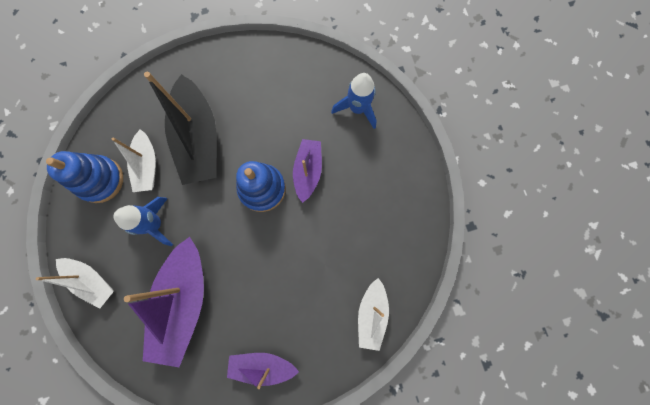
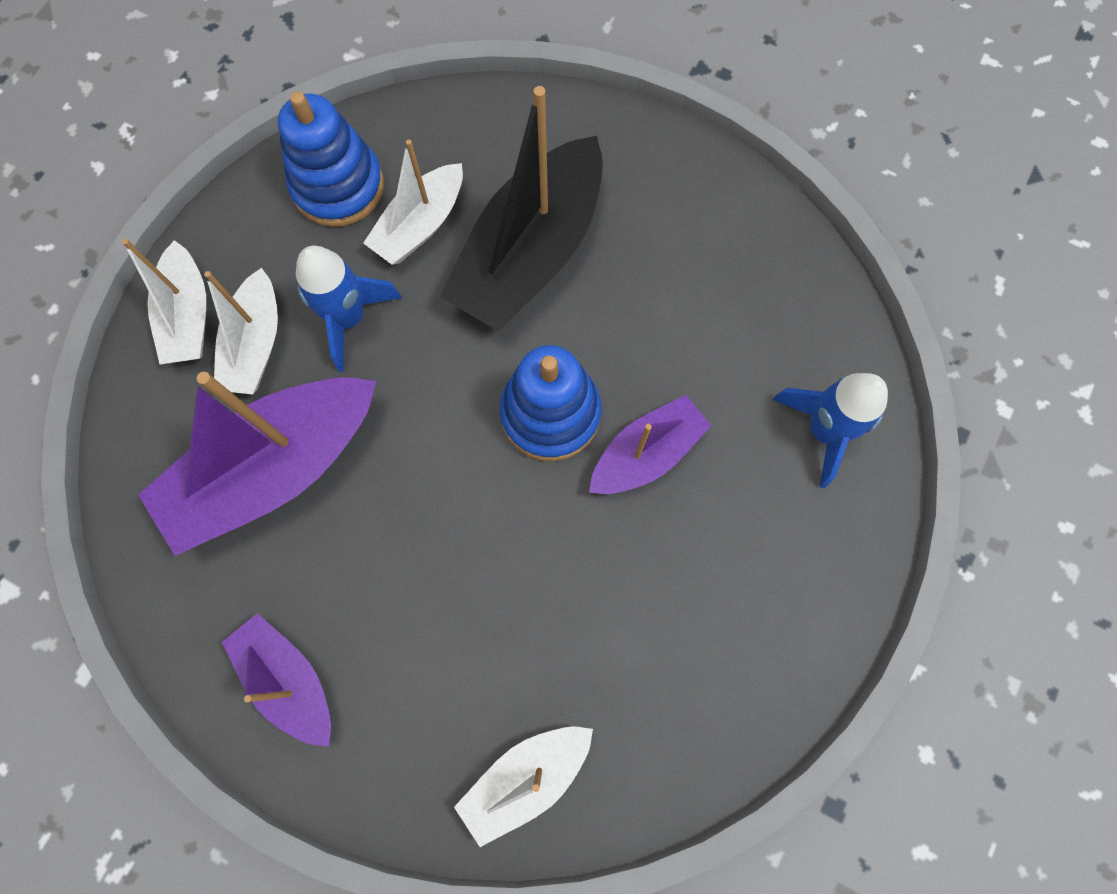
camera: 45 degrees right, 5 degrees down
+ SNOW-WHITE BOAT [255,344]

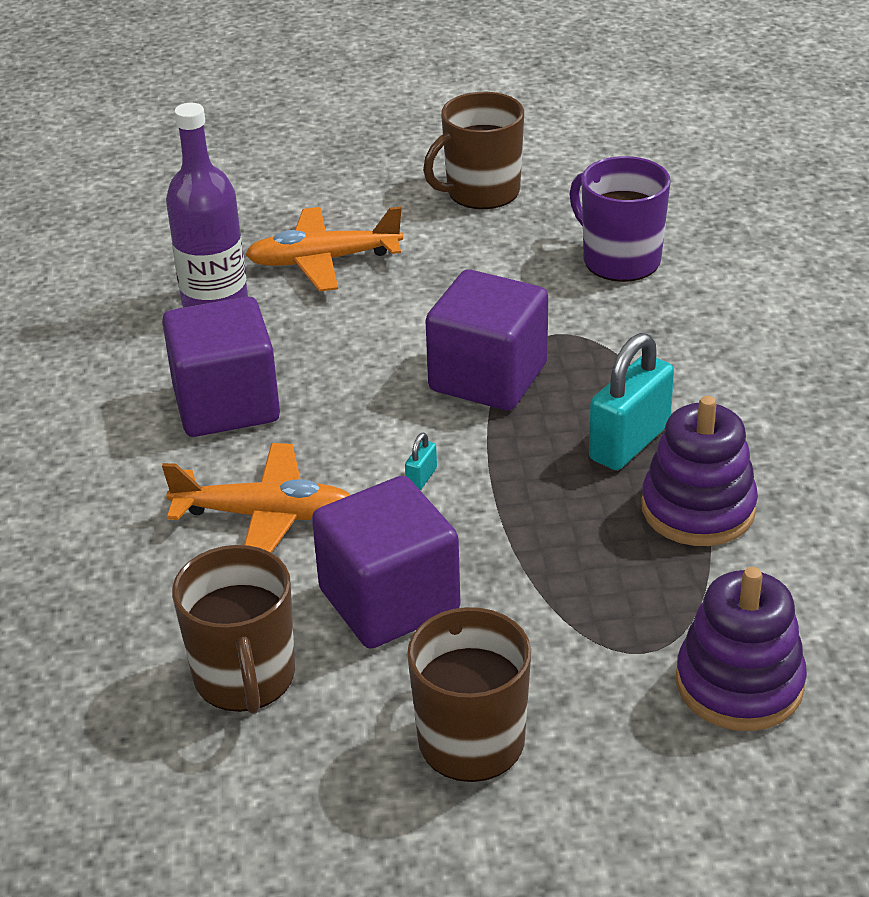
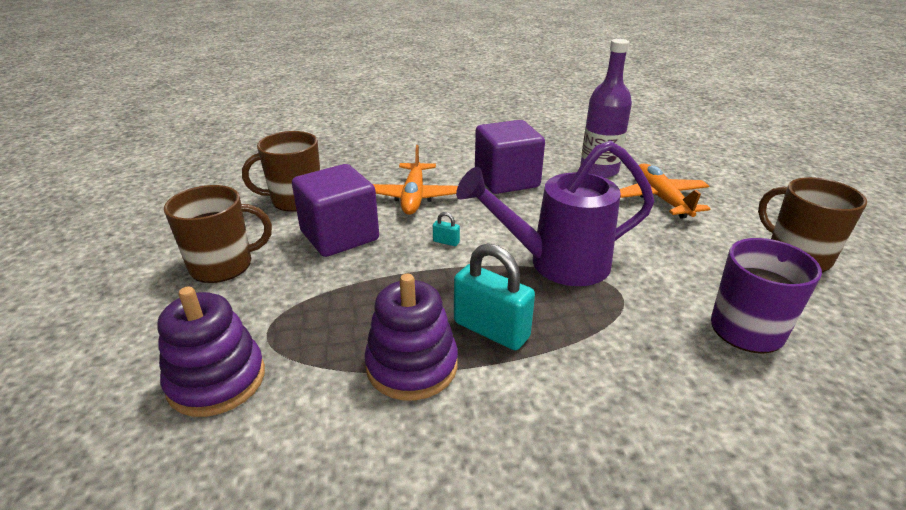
camera: 85 degrees right, 5 degrees down
~ ROYAL PURPLE SOLID CUBE [488,377] to ROYAL PURPLE SPRINKLING CAN [555,264]

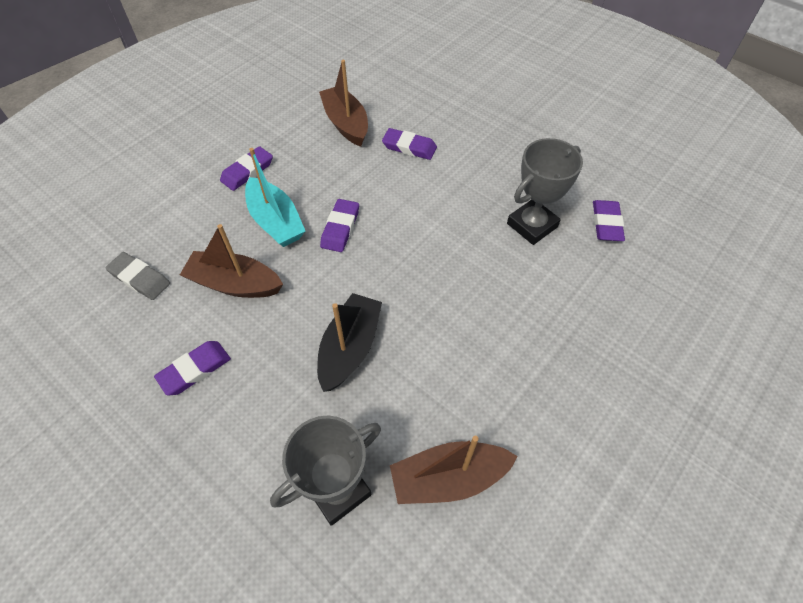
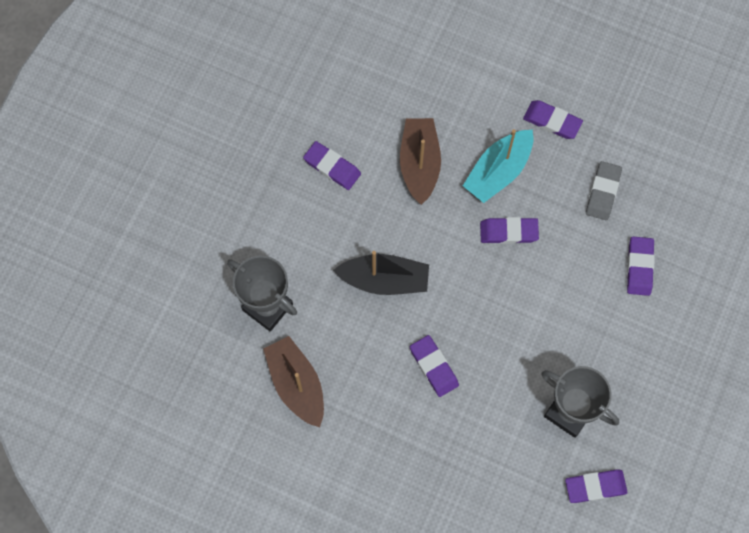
camera: 75 degrees right, 15 degrees up
- BROWN BOAT [346,123]
+ ROYAL PURPLE GUM ERASER [433,367]
~ GRAY GUM ERASER [140,278] to [603,192]

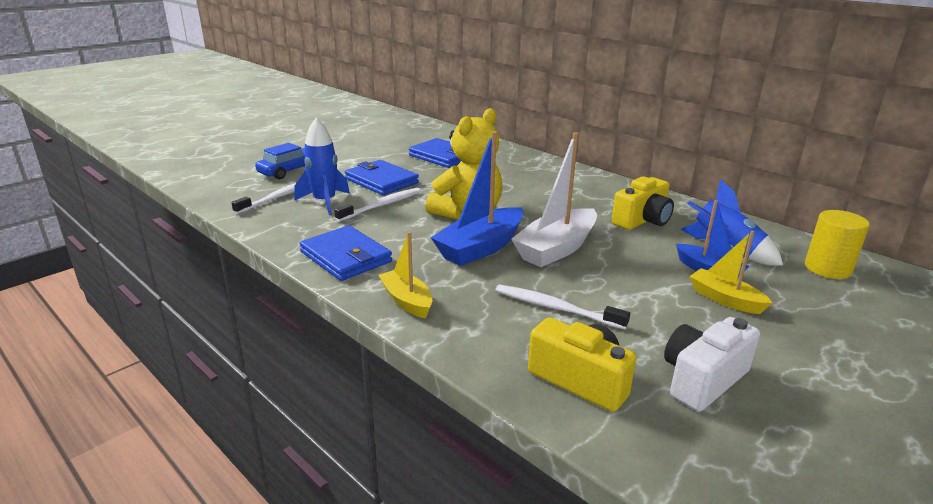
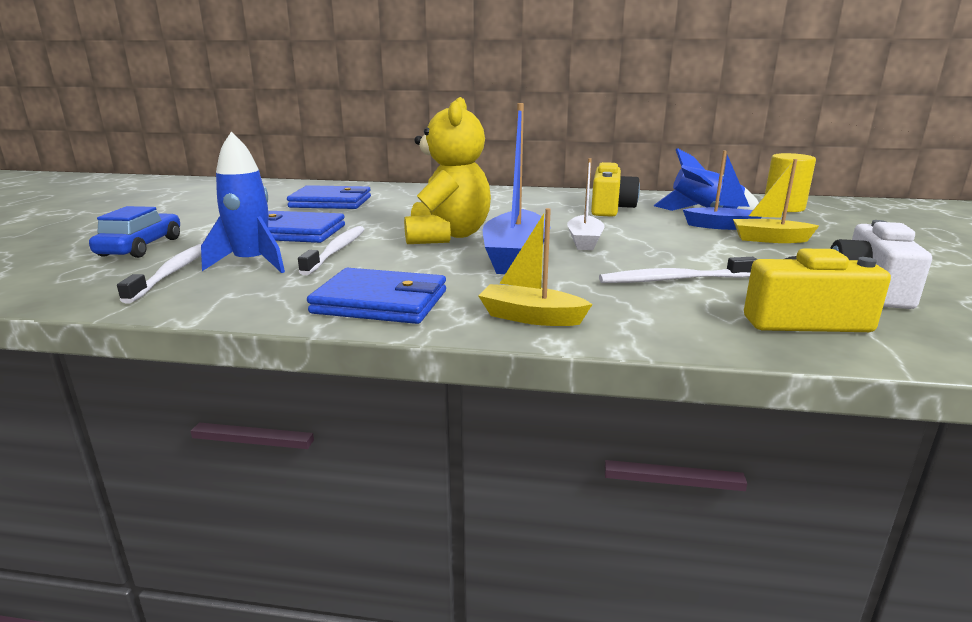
camera: 35 degrees left, 5 degrees down
~ SNOW-WHITE BOAT [556,249] = [584,241] x0.60

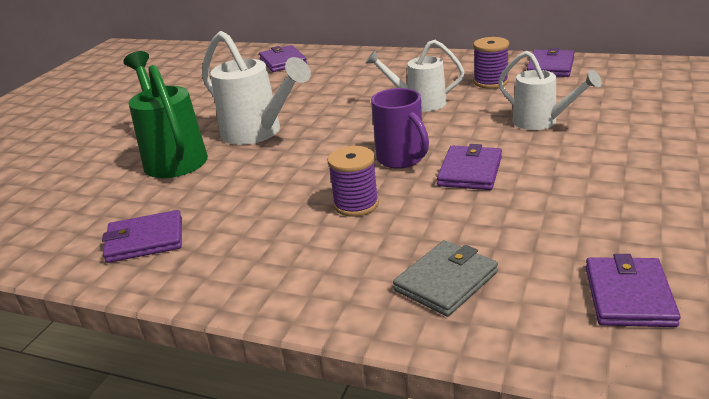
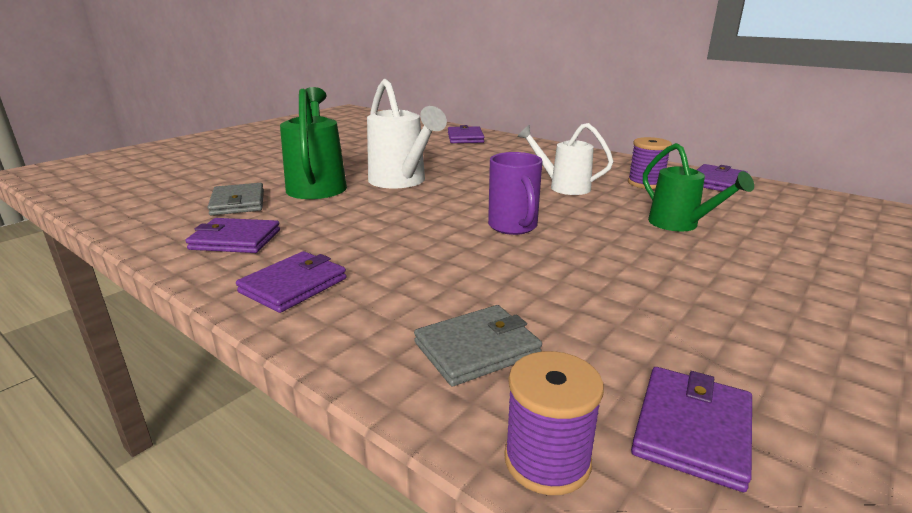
camera: 15 degrees right, 5 degrees down
+ GRAY CARD WALLET [238,203]
~ ROYAL PURPLE REEL OF THREAD [356,204] to [547,460]
~ ROYAL PURPLE CARD WALLET [470,171] to [294,285]
~ SNOW-WHITE SPRINKLING CAN [541,122] to GREEN SPRINKLING CAN [679,225]

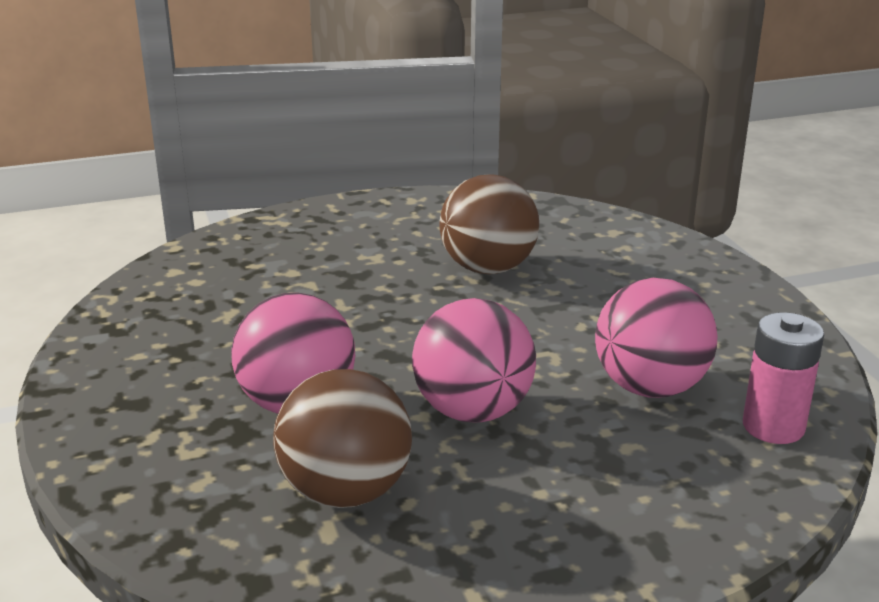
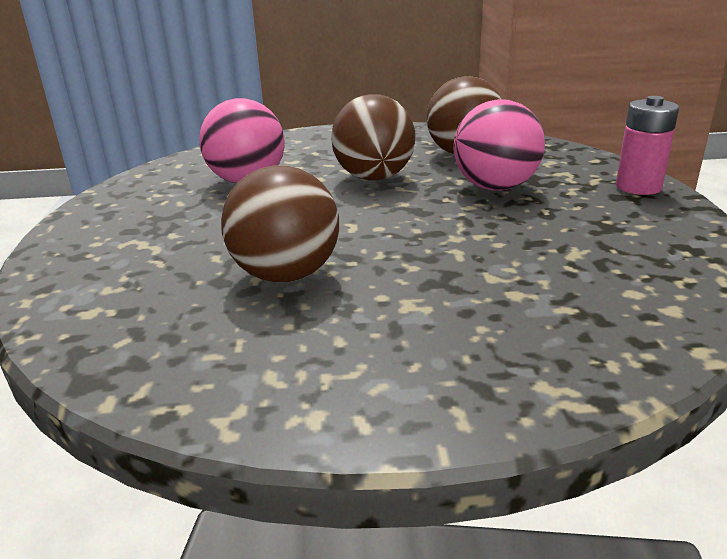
camera: 165 degrees left, 0 degrees up
~ PINK AA BATTERY [773,426] to [638,187]
~ PINK BALL [473,411] to BROWN BALL [374,178]

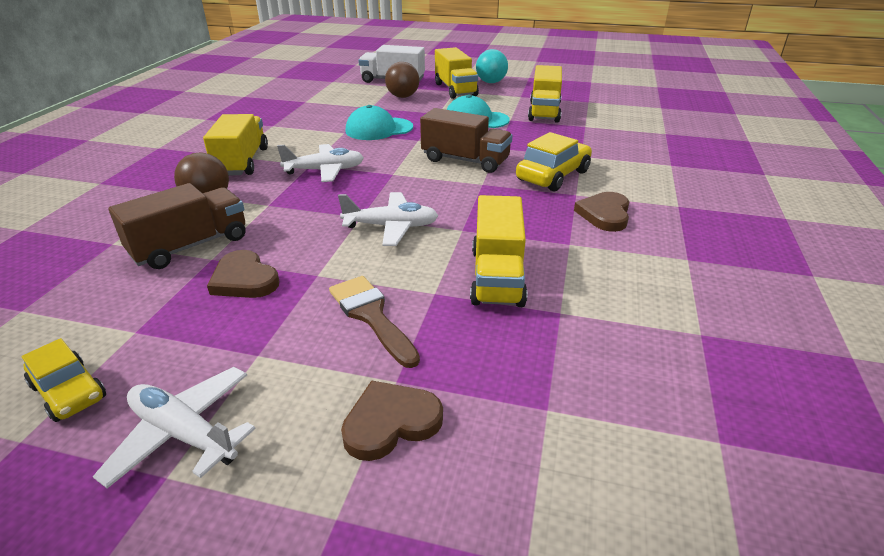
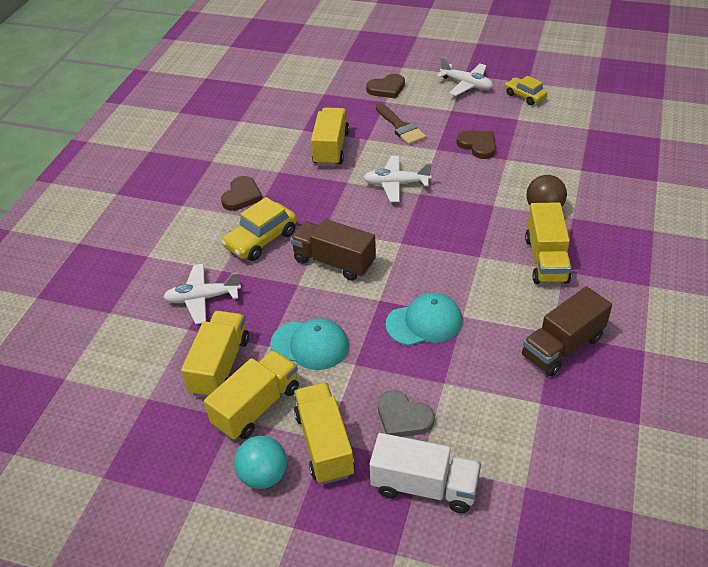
camera: 175 degrees left, 10 degrees up
+ YELLOW LORRY [256,407]
~ BROWN LORRY [190,246] to [562,347]
~ SNOW-WHITE AEROPLANE [325,171] to [202,298]
~ BROWN BALL [403,97] to GRAY LOVE HEART [403,417]

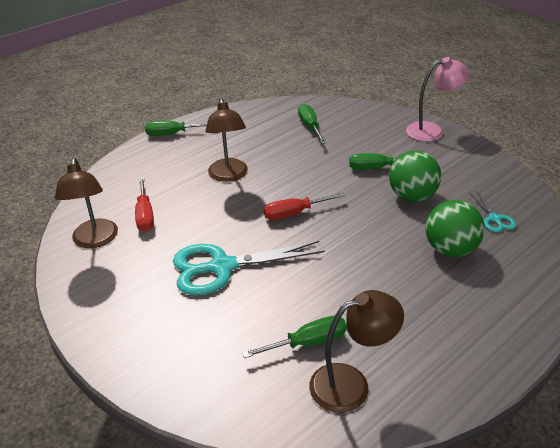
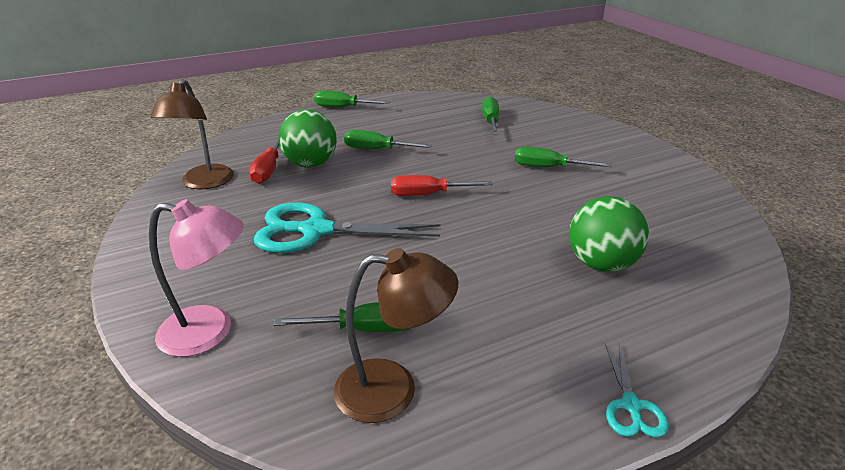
camera: 15 degrees right, 5 degrees down
~ GREEN BALL [412,196] to [311,164]
~ PINK READING LAMP [432,131] to [210,332]
~ TURQUOISE PAIR OF SCISSORS [494,219] to [631,406]
~ BROWN READING LAMP [229,175] to GREEN FLAT SCREWDRIVER [377,150]

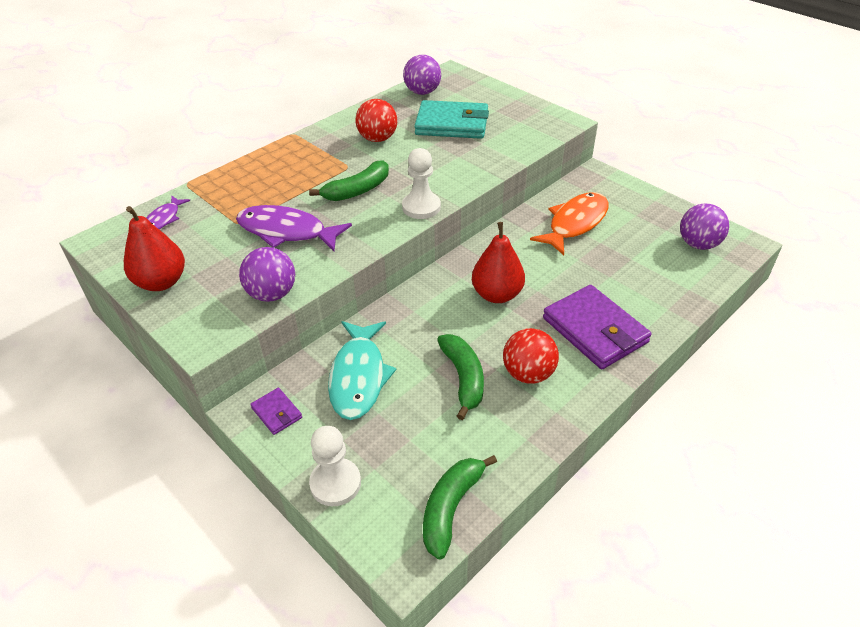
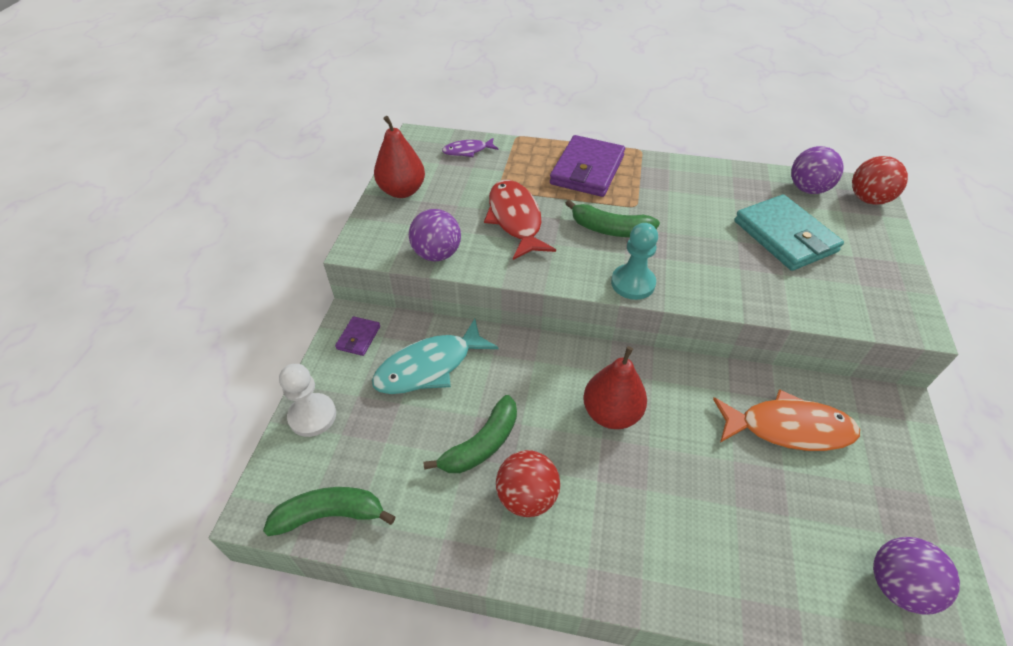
camera: 55 degrees right, 5 degrees up
~ SCARLET BALL [377,139] to [868,199]
~ ROYAL PURPLE CARD WALLET [594,330] to [587,170]
~ ROYAL PURPLE TOY FISH [287,231] to SCARLET TOY FISH [515,219]
~ SNOW-WHITE PAWN [421,207] to TURQUOISE PAWN [633,283]

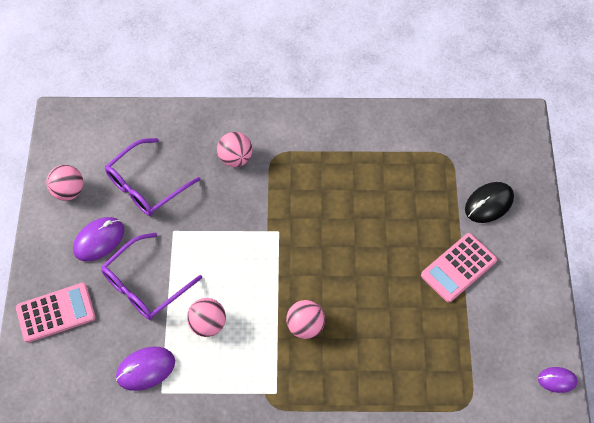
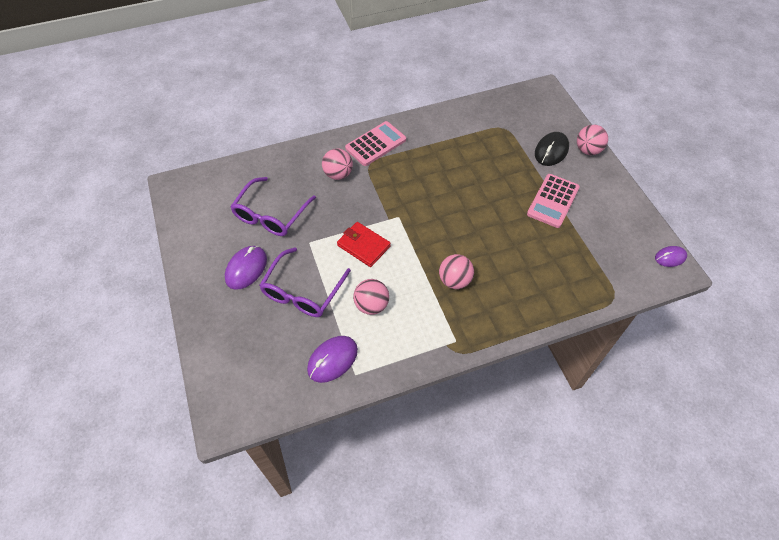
camera: 20 degrees left, 5 degrees down
+ SCARLET CARD WALLET [363,246]
~ PINK ADDING MACHINE [56,312] to [375,144]
~ PINK BALL [68,191] to [588,150]

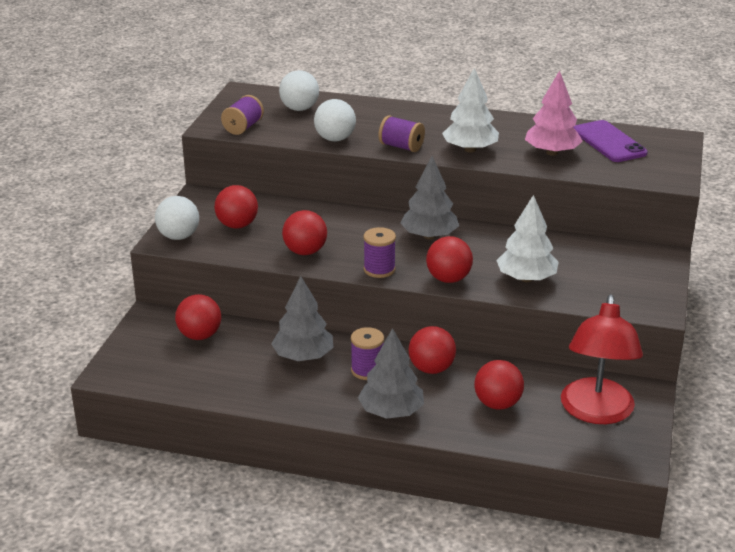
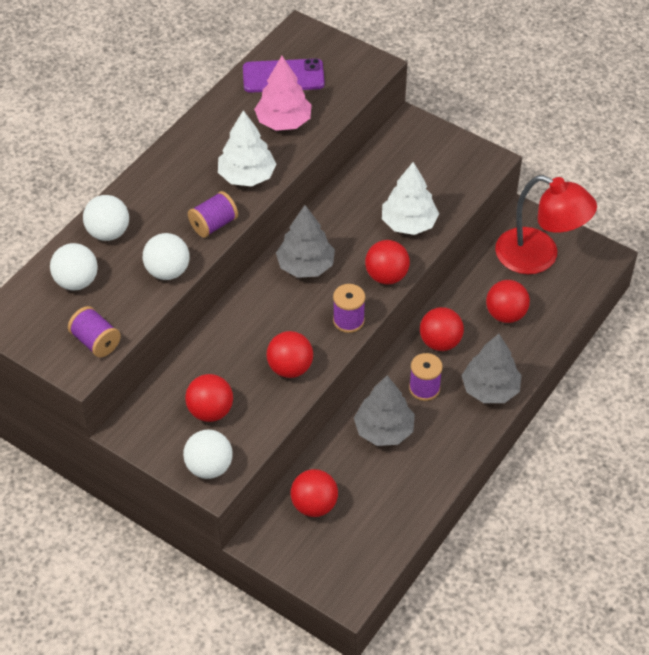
camera: 70 degrees left, 20 degrees up
+ SNOW-WHITE BALL [108,233]

